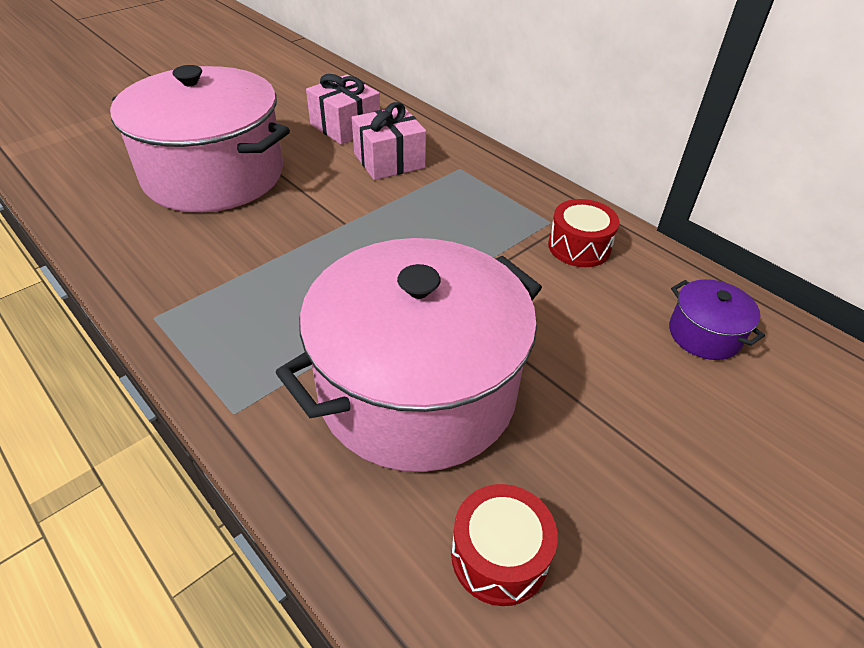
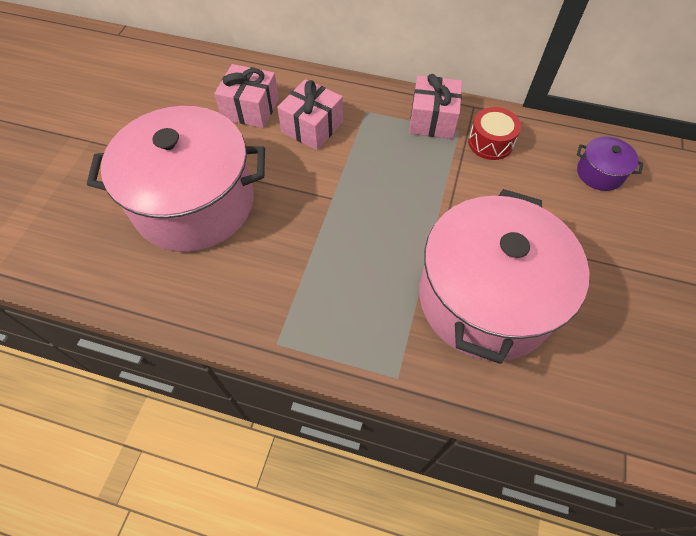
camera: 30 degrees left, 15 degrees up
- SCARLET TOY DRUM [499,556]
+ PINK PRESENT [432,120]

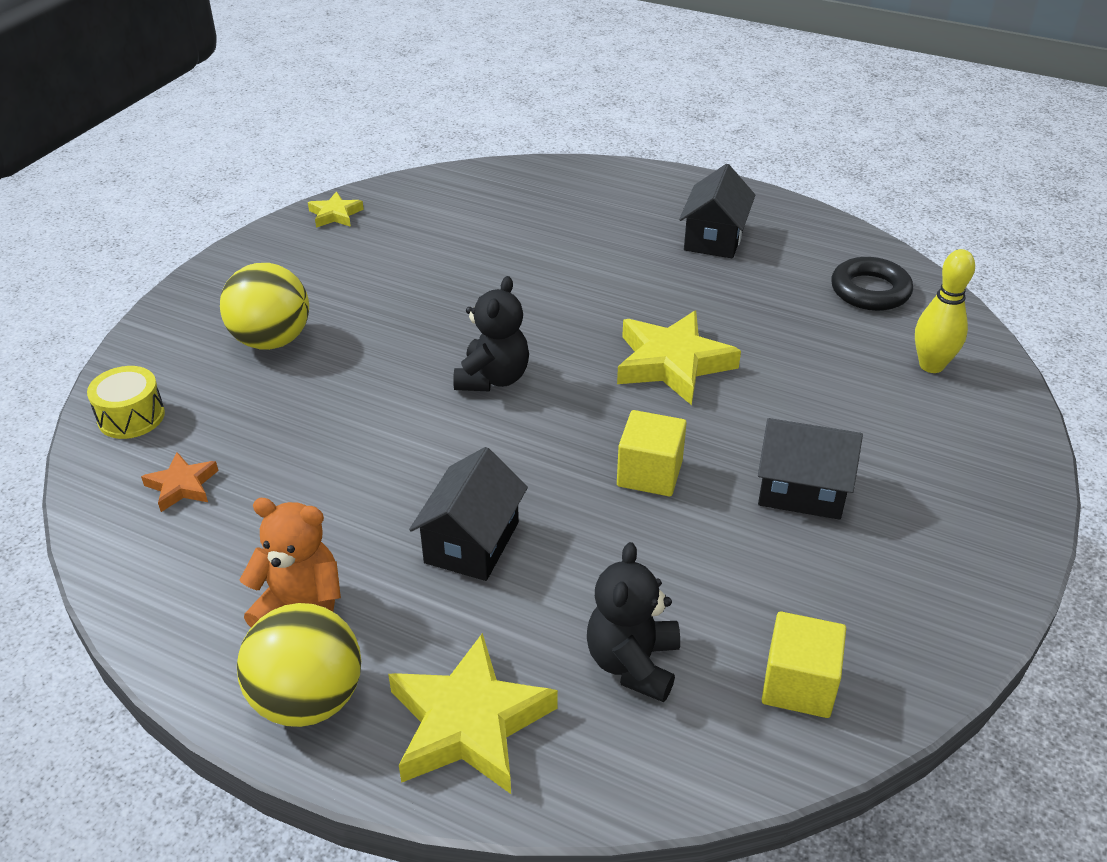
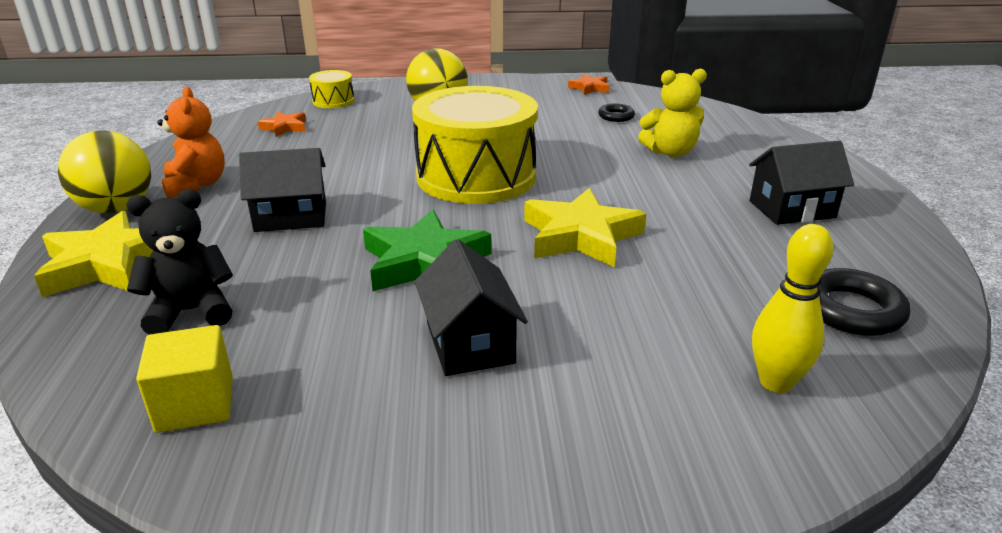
camera: 60 degrees right, 10 degrees down
+ EBONY RING [616,116]
+ YELLOW STUFFED BEAR [670,152]
~ EBONY STUFFED BEAR [493,378] to YELLOW TOY DRUM [476,176]
~ YELLOW SOLID CUBE [649,473] to GREEN STAR SHAPE [424,262]
~ YELLOW STAR SHAPE [335,214] to ORANGE-COLOURED STAR SHAPE [589,88]

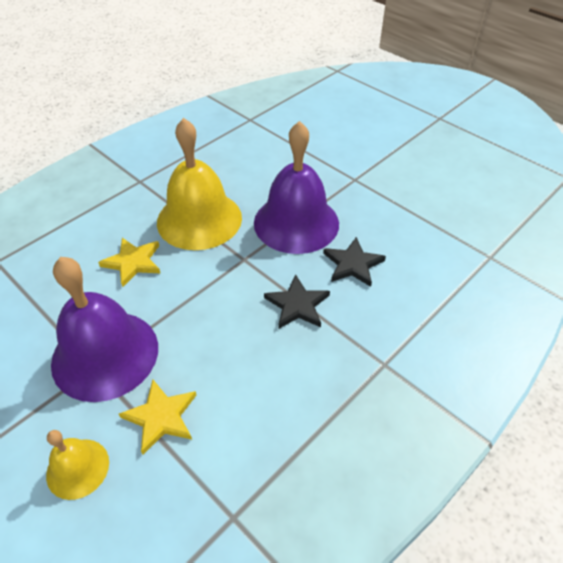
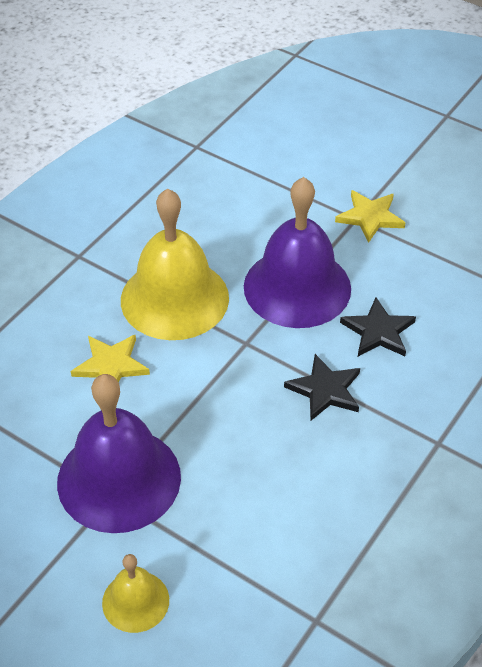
camera: 10 degrees left, 0 degrees up
~ YELLOW STAR SHAPE [161,417] to [370,217]

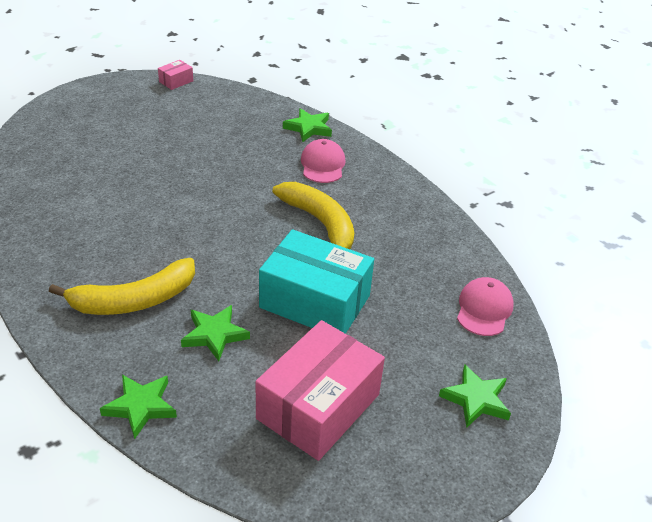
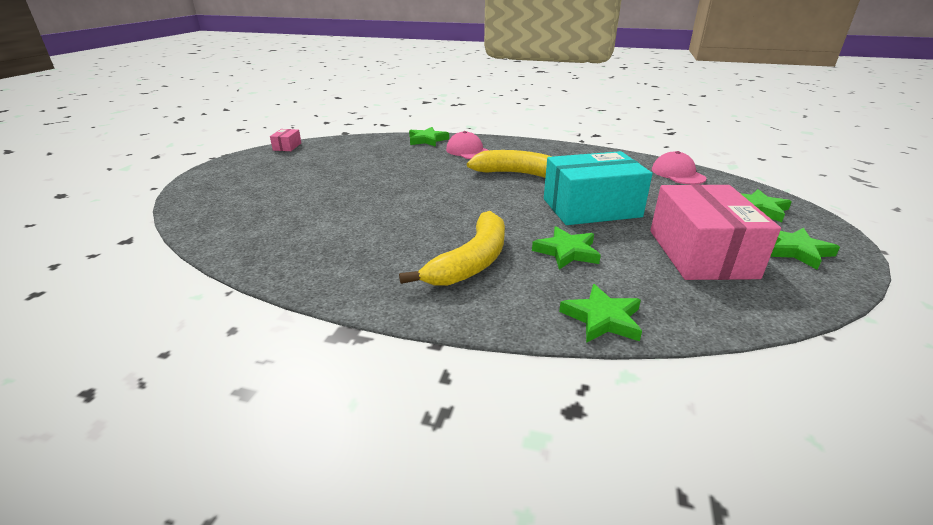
camera: 35 degrees left, 10 degrees down
+ GREEN STAR SHAPE [795,250]

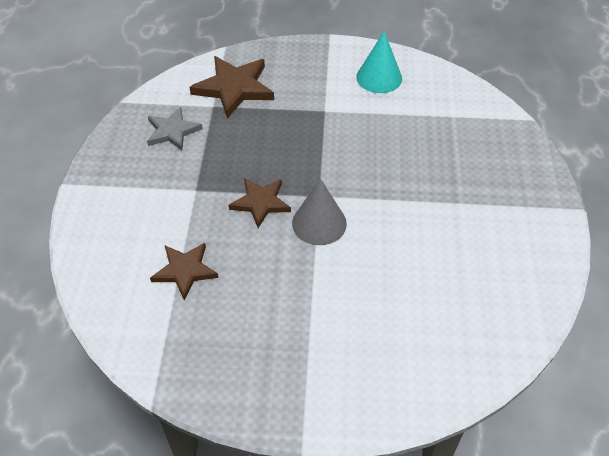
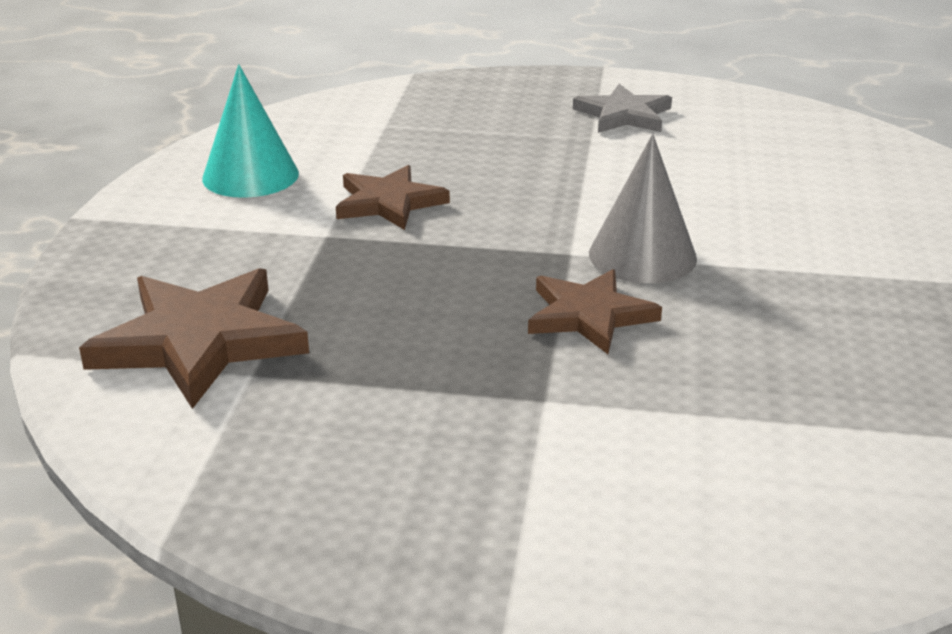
camera: 85 degrees left, 20 degrees down
~ GRAY STAR SHAPE [172,131] to [624,115]
~ BROWN STAR SHAPE [185,271] to [388,202]

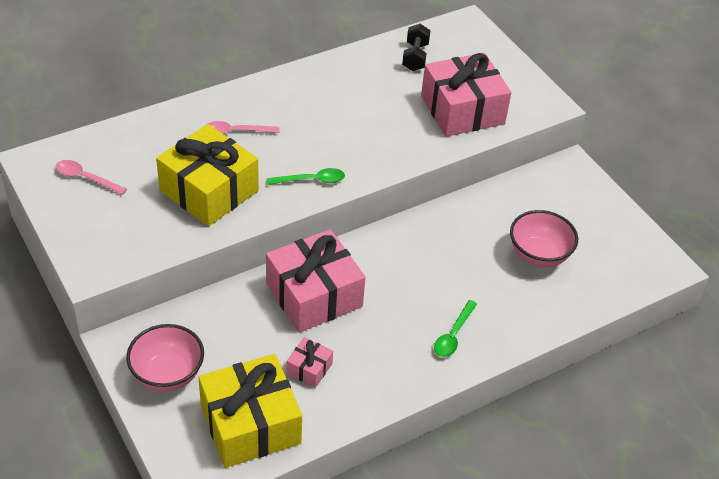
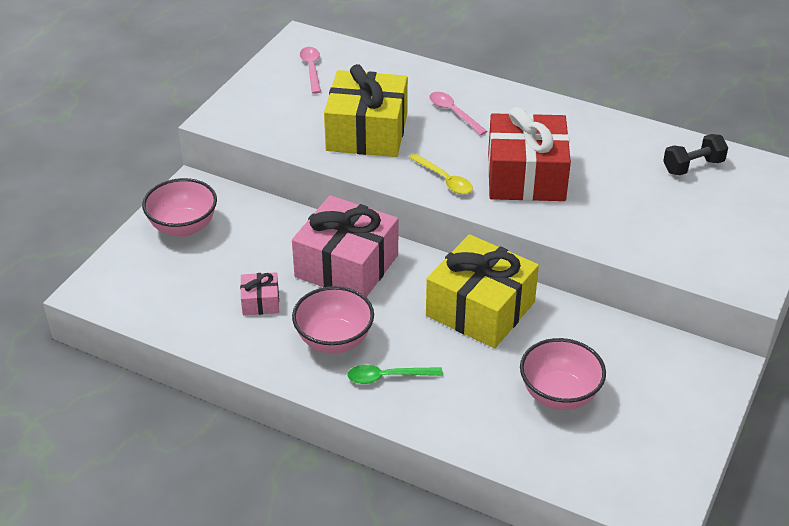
camera: 60 degrees right, 5 degrees down
- PINK PRESENT [462,110]
+ PINK SERVING BOWL [334,340]
+ SCARLET PRESENT [526,176]
~ YELLOW PRESENT [250,424] to [480,309]
~ GREEN TABLESPOON [311,180] to YELLOW TABLESPOON [444,180]

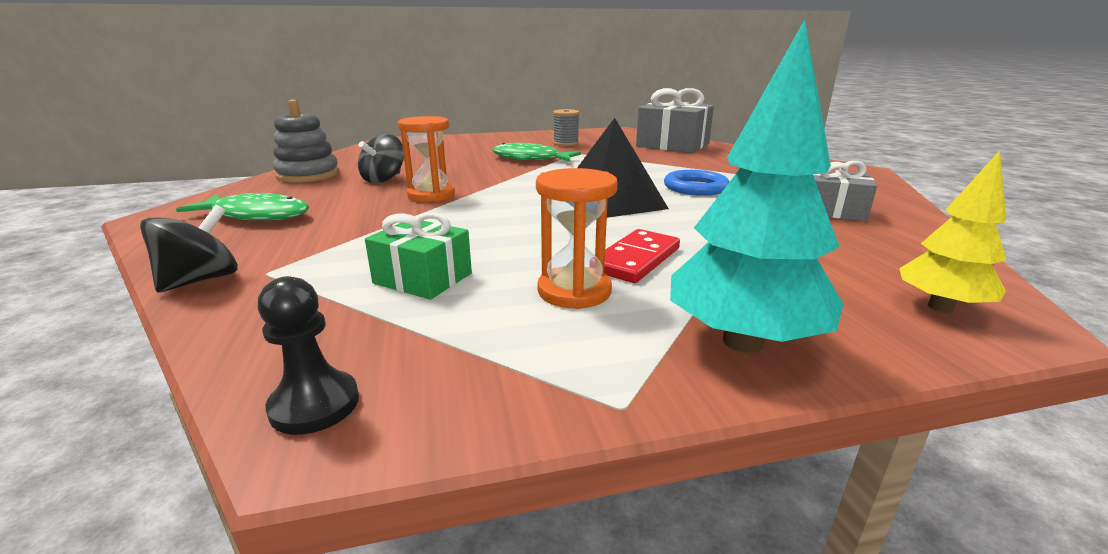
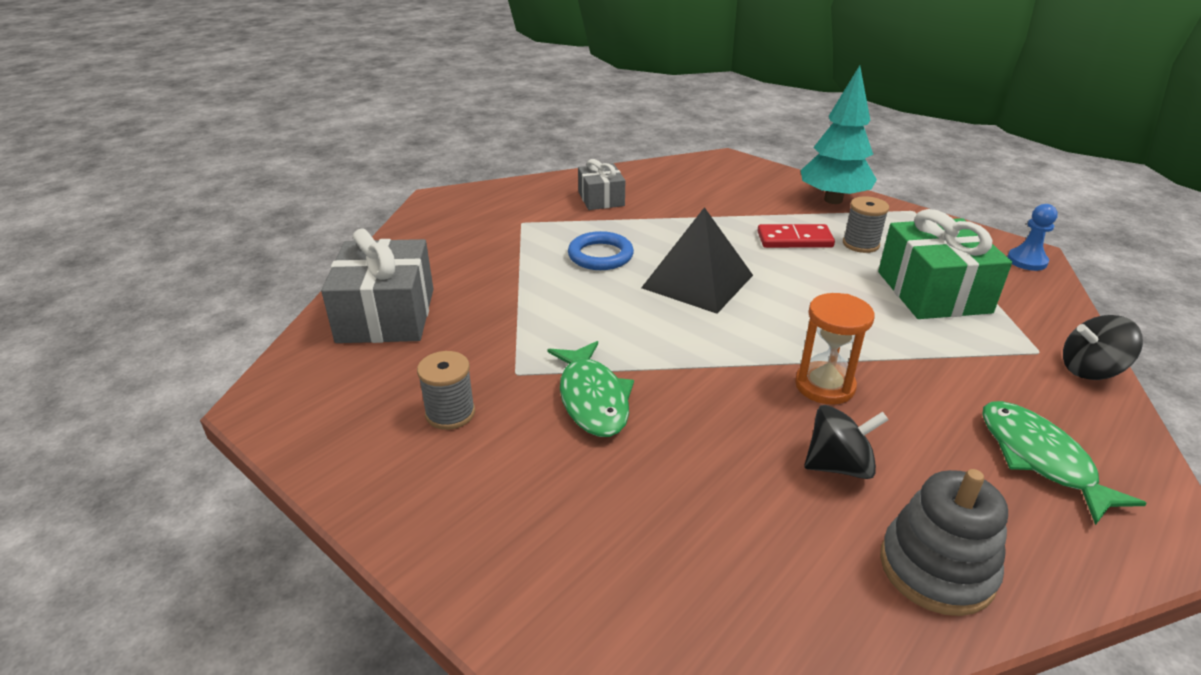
camera: 125 degrees left, 10 degrees up
- YELLOW TOY TREE [940,307]
~ ORANGE-COLOURED HOURGLASS [574,291] to GRAY REEL OF THREAD [860,244]
~ EBONY PAWN [315,405] to BLUE PAWN [1027,261]
~ GREEN PRESENT [423,278] = [933,292] x1.70

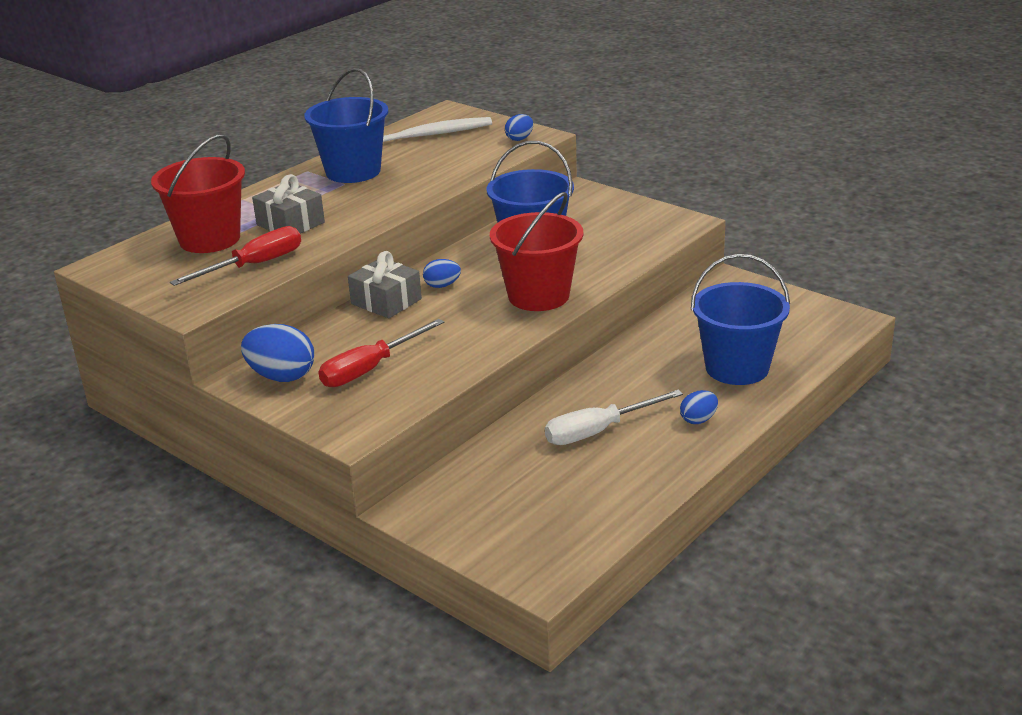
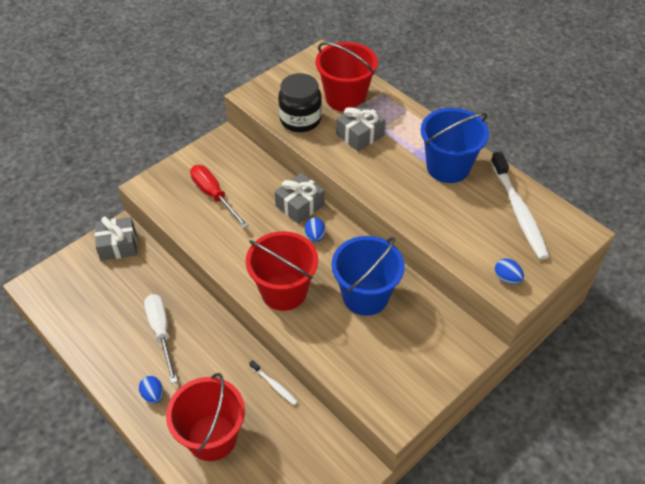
camera: 95 degrees right, 20 degrees up
- BLUE TOY EGG [282,376]
+ GRAY PRESENT [118,245]
+ SNOW-WHITE TOOTH BRUSH [274,385]
~ SCARLET FLAT SCREWDRIVER [254,265] to EBONY PRESERVE JAR [300,120]
~ BLUE SAND BUCKET [737,368] to SCARLET SAND BUCKET [212,437]

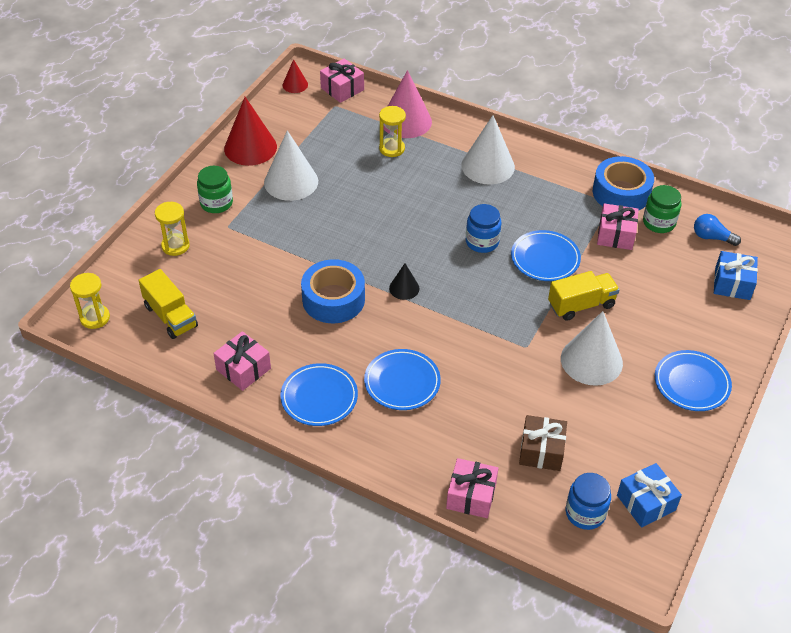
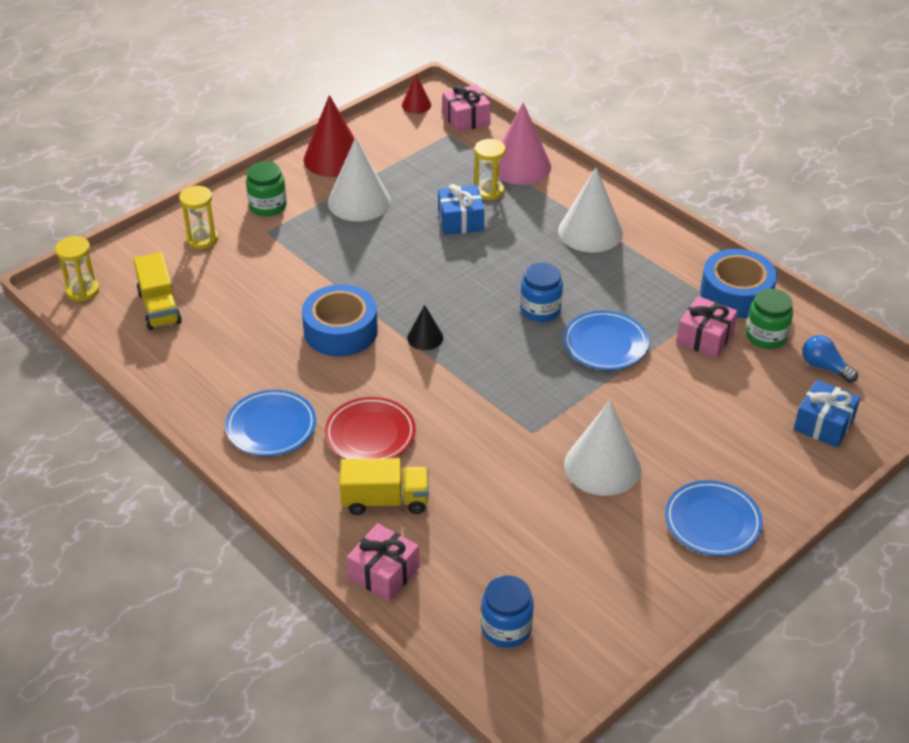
camera: 20 degrees right, 5 degrees down
- PINK PRESENT [243,369]
- BROWN PRESENT [541,451]
~ YELLOW LORRY [581,305] to [385,500]
~ BLUE PRESENT [646,503] to [460,221]
~ BLUE PLATE [402,382] to SCARLET PLATE [370,434]

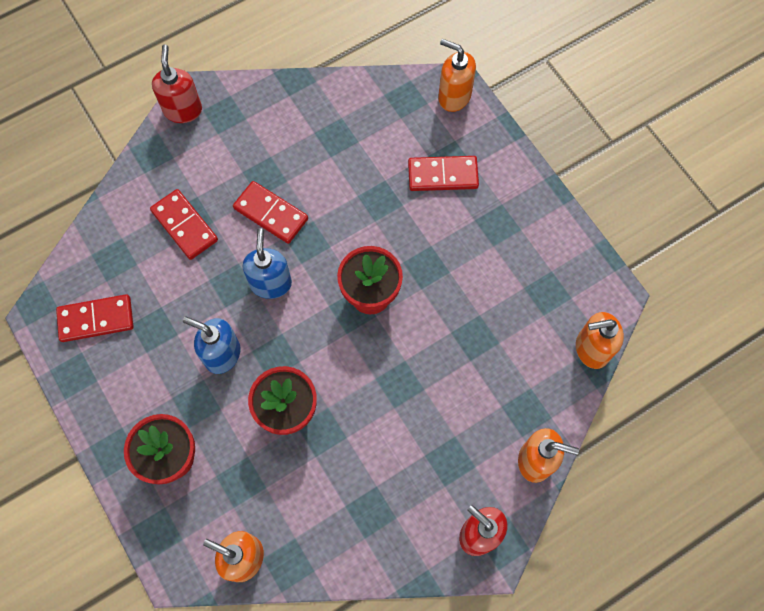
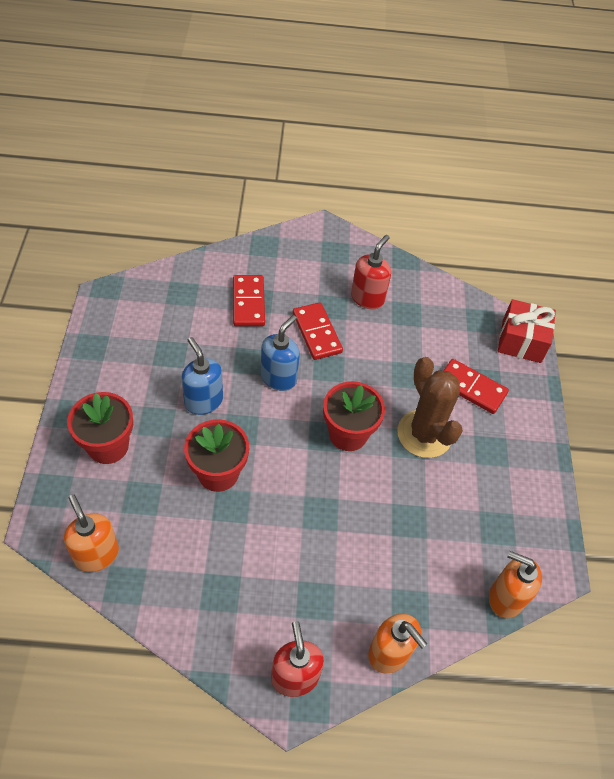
camera: 30 degrees right, 15 degrees down
- SCARLET DOMINO PIECE [96,319]
+ BROWN CACTUS [424,434]
~ SCARLET PUMP BOTTLE [183,110] to [367,298]
~ ORANGE-COLOURED PUMP BOTTLE [454,96] to SCARLET PRESENT [521,341]

